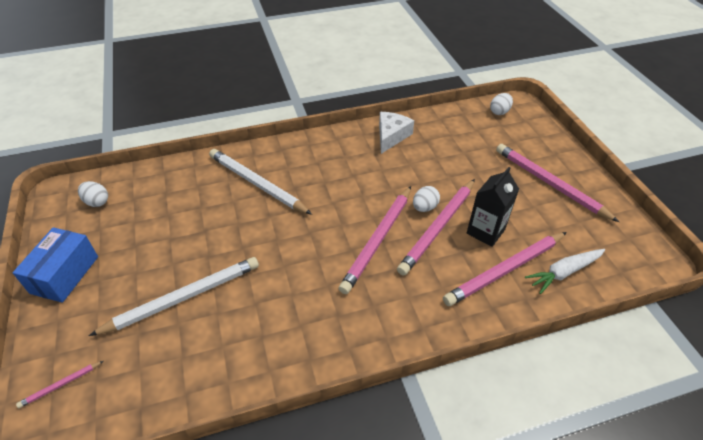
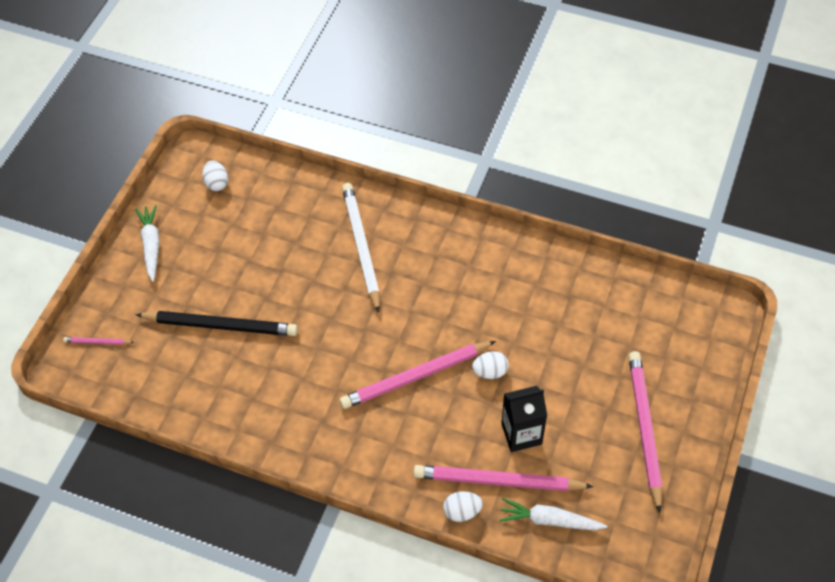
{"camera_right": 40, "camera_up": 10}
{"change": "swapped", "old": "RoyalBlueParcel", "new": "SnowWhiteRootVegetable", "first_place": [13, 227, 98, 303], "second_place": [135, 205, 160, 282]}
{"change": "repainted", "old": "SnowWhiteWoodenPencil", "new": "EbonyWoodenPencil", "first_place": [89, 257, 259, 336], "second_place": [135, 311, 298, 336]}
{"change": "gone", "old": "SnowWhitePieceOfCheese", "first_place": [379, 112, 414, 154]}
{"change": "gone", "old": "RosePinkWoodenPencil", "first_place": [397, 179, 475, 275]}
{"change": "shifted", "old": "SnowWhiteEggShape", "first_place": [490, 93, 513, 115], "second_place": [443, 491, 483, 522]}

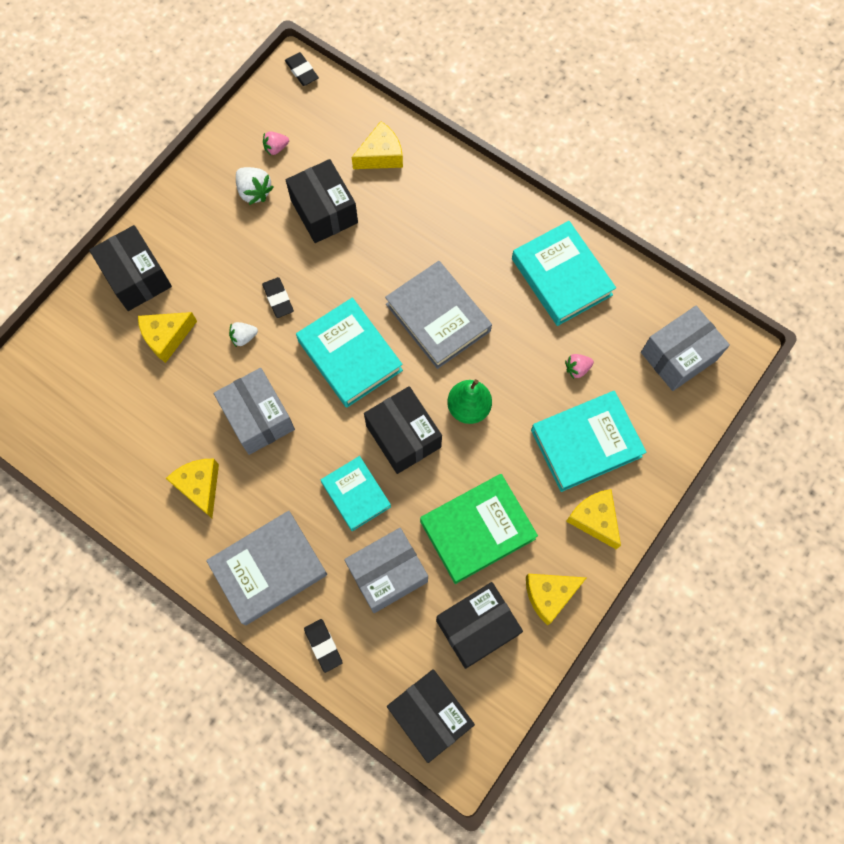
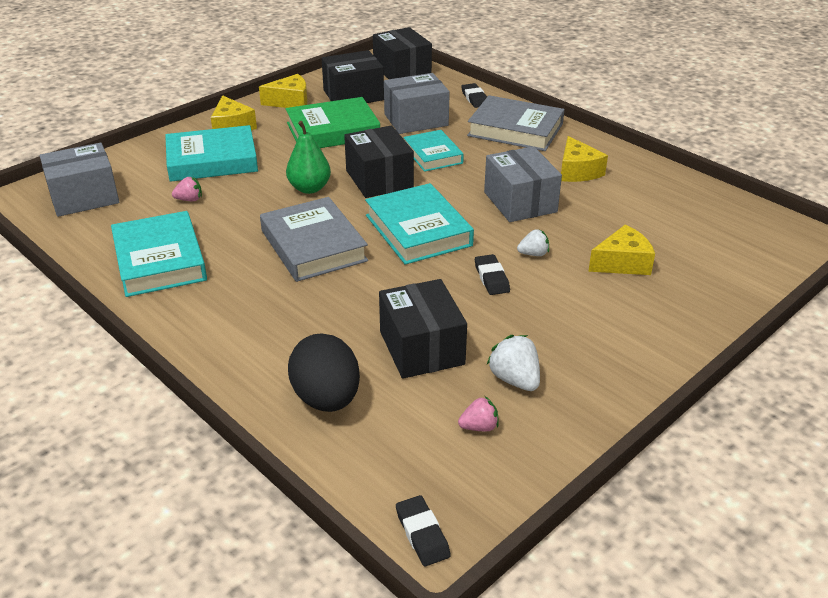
{"camera_right": -170, "camera_up": -35}
{"change": "gone", "old": "EbonyParcel", "first_place": [89, 225, 172, 311]}
{"change": "rotated", "old": "GreyHardback", "first_place": [206, 511, 327, 625], "second_place": [467, 95, 564, 151], "degrees": 45}
{"change": "swapped", "old": "YellowPieceOfCheese", "new": "EbonyEggShape", "first_place": [352, 121, 403, 169], "second_place": [288, 333, 360, 412]}

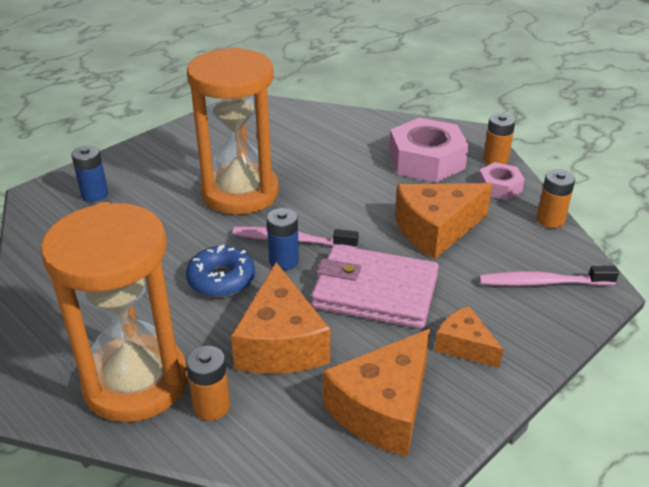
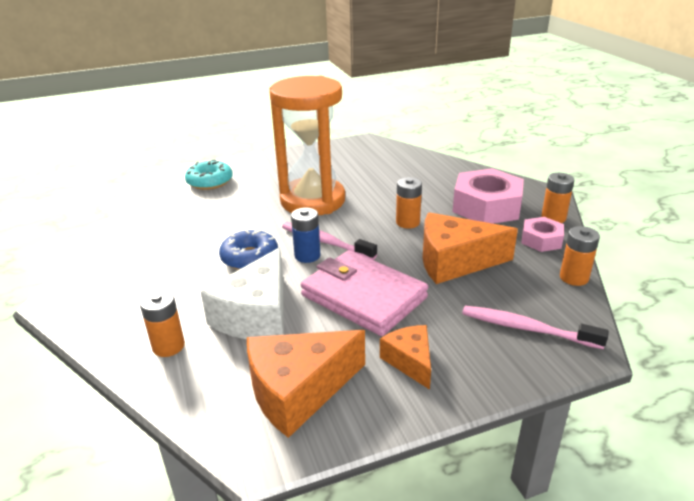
{"camera_right": 25, "camera_up": -5}
{"change": "gone", "old": "OrangeColouredSandTimer", "first_place": [41, 202, 188, 422]}
{"change": "swapped", "old": "RoyalBluePowerCell", "new": "AquaGlazedDonut", "first_place": [71, 145, 108, 202], "second_place": [185, 160, 233, 190]}
{"change": "repainted", "old": "OrangeColouredPieceOfCheese", "new": "SnowWhitePieceOfCheese", "first_place": [231, 262, 330, 374], "second_place": [200, 248, 284, 340]}
{"change": "new", "new": "OrangeColouredPowerCell", "second_place": [396, 177, 422, 229]}

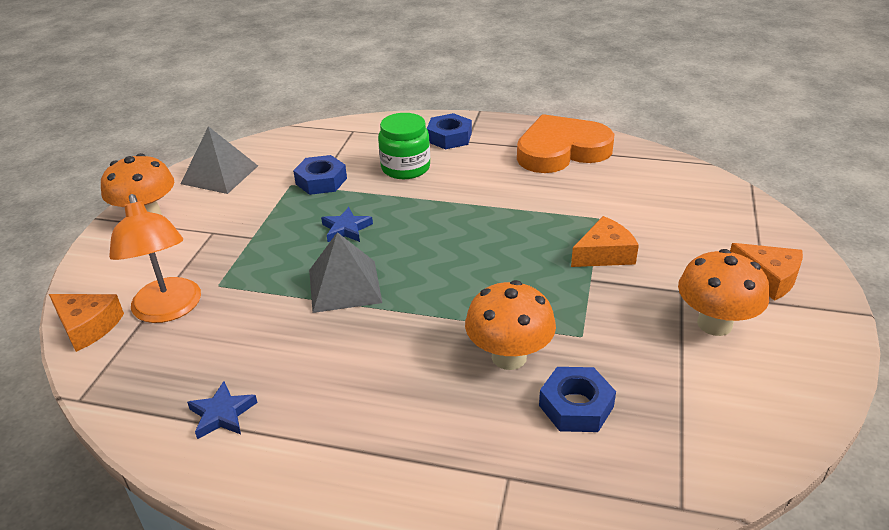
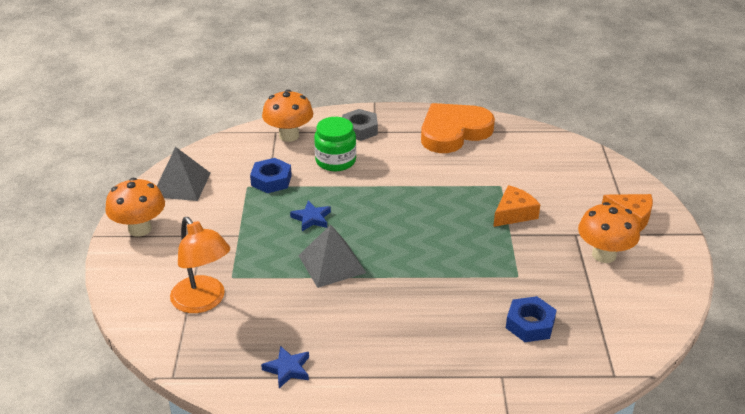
{"camera_right": -15, "camera_up": 0}
{"change": "gone", "old": "OrangeColouredPieceOfCheese", "first_place": [49, 294, 124, 352]}
{"change": "repainted", "old": "RoyalBlueHexNut", "new": "GreyHexNut", "first_place": [427, 113, 472, 149], "second_place": [342, 109, 378, 141]}
{"change": "shifted", "old": "OrangeColouredMushroom", "first_place": [465, 280, 556, 370], "second_place": [262, 90, 313, 142]}

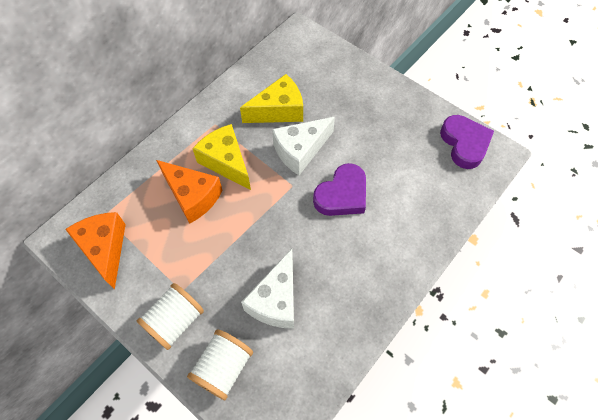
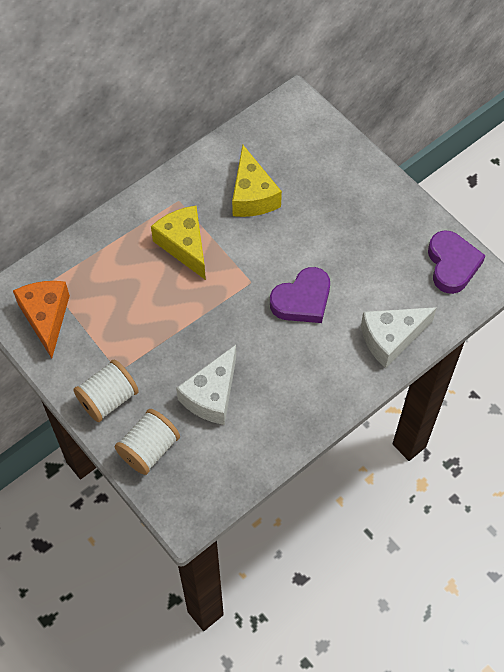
{"camera_right": 10, "camera_up": 0}
{"change": "gone", "old": "OrangeColouredPieceOfCheese", "first_place": [156, 160, 223, 224]}
{"change": "rotated", "old": "YellowPieceOfCheese", "first_place": [240, 74, 303, 123], "second_place": [232, 145, 282, 217], "degrees": 90}
{"change": "shifted", "old": "SnowWhitePieceOfCheese", "first_place": [272, 117, 335, 175], "second_place": [361, 307, 437, 368]}

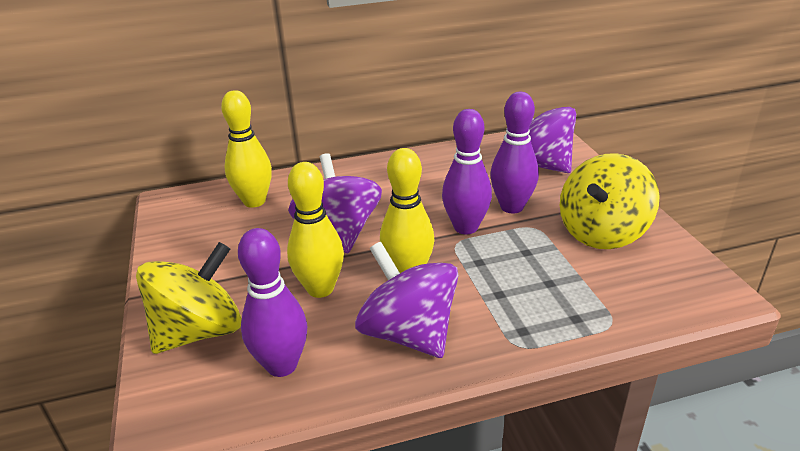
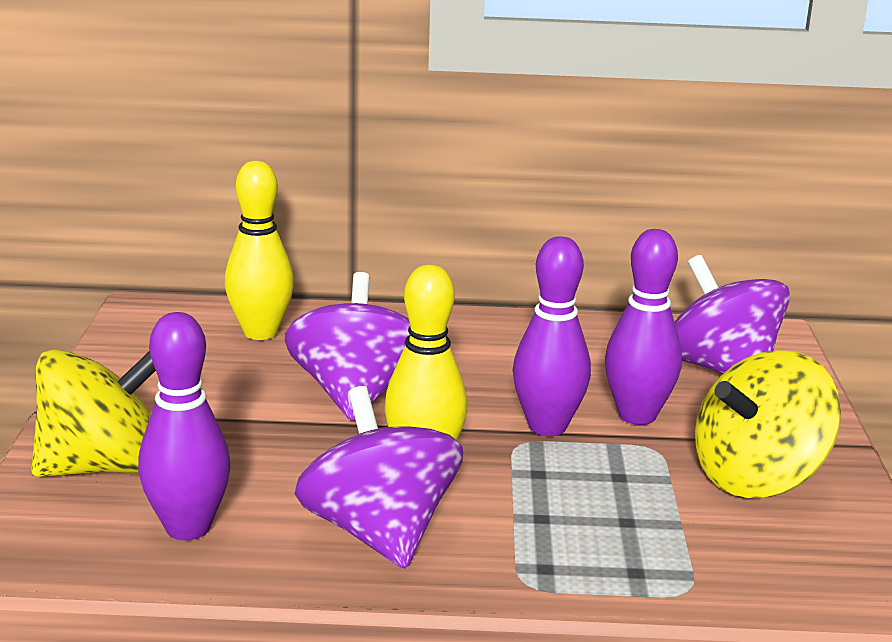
{"camera_right": 15, "camera_up": -10}
{"change": "gone", "old": "YellowBowlingPin", "first_place": [287, 162, 344, 298]}

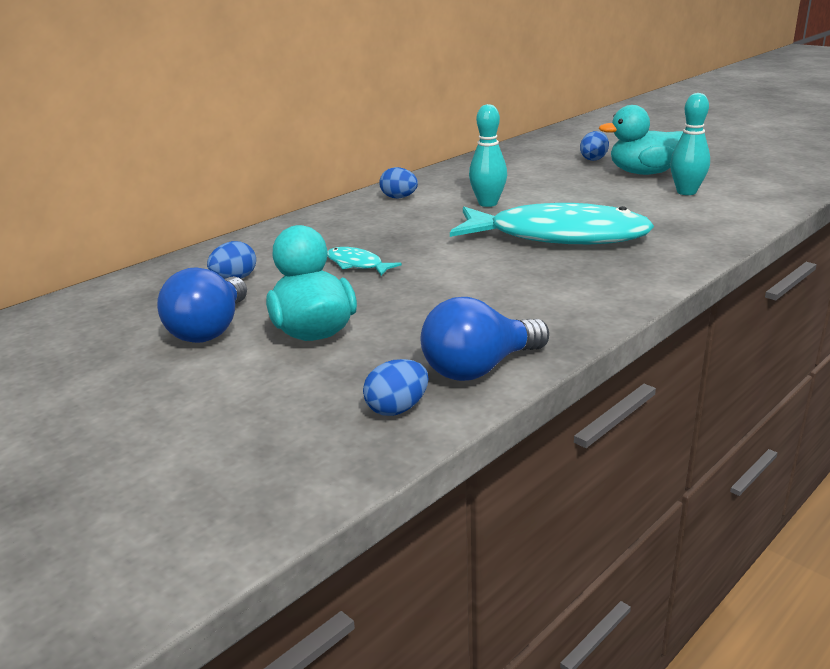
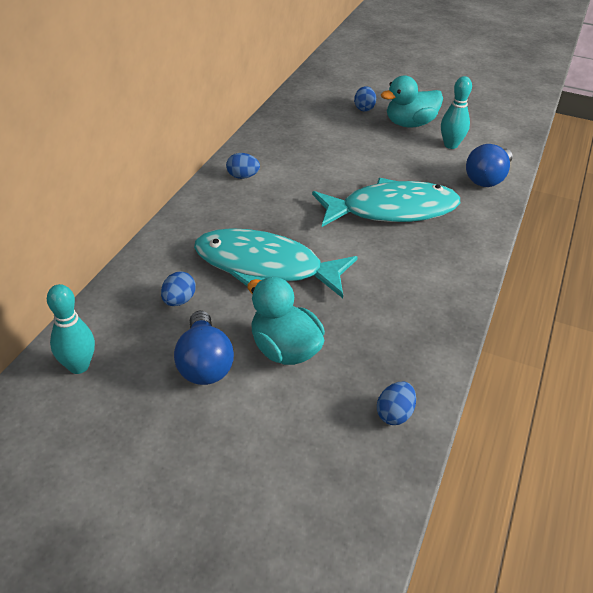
{"camera_right": -25, "camera_up": 15}
{"change": "scaled", "old": "AquaToyFish", "first_place": [327, 247, 402, 276], "second_place": [194, 228, 358, 298], "factor": 2.46}
{"change": "shifted", "old": "RoyalBlueLightBulb", "first_place": [421, 297, 549, 381], "second_place": [466, 144, 513, 187]}
{"change": "shifted", "old": "AquaBowlingPin", "first_place": [469, 104, 507, 207], "second_place": [47, 284, 95, 374]}

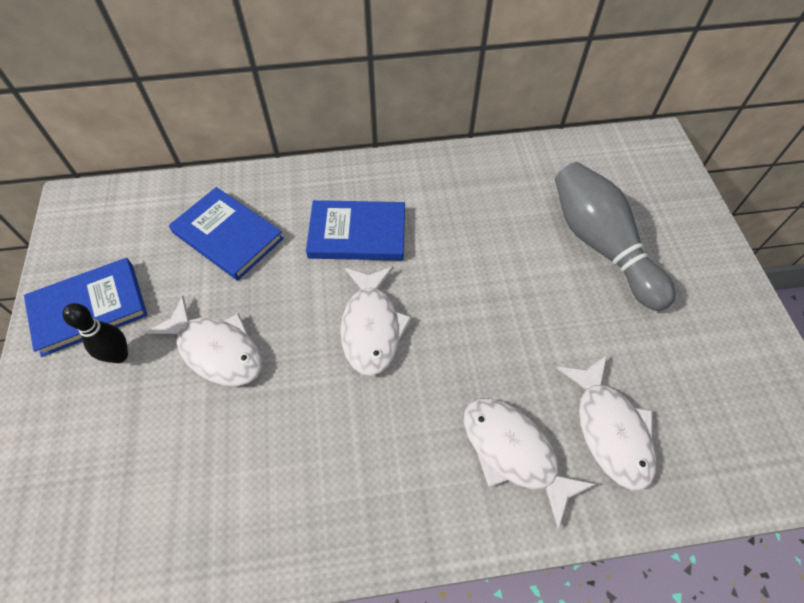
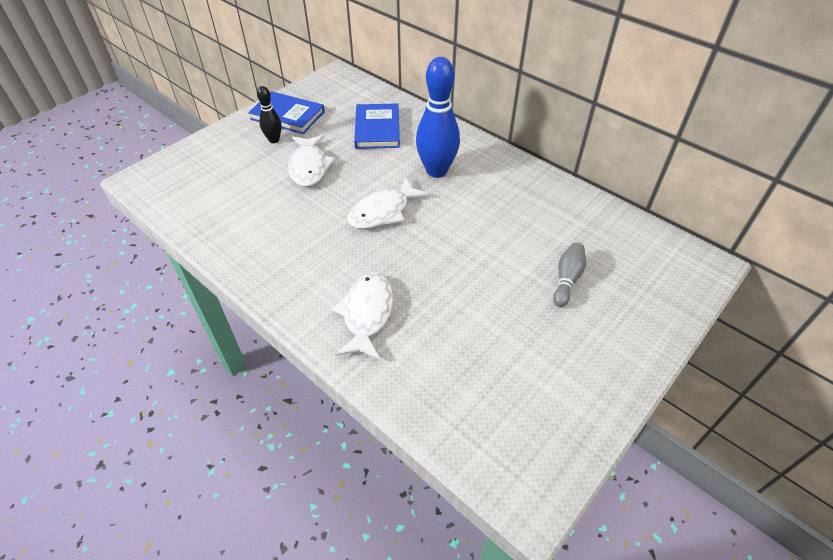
{"camera_right": 50, "camera_up": -10}
{"change": "swapped", "old": "RoyalBlueHardback", "new": "RoyalBlueBowlingPin", "first_place": [306, 200, 405, 261], "second_place": [416, 57, 460, 178]}
{"change": "scaled", "old": "GreyBowlingPin", "first_place": [555, 162, 676, 311], "second_place": [553, 242, 586, 307], "factor": 0.52}
{"change": "gone", "old": "SnowWhiteToyFish", "first_place": [557, 355, 656, 491]}

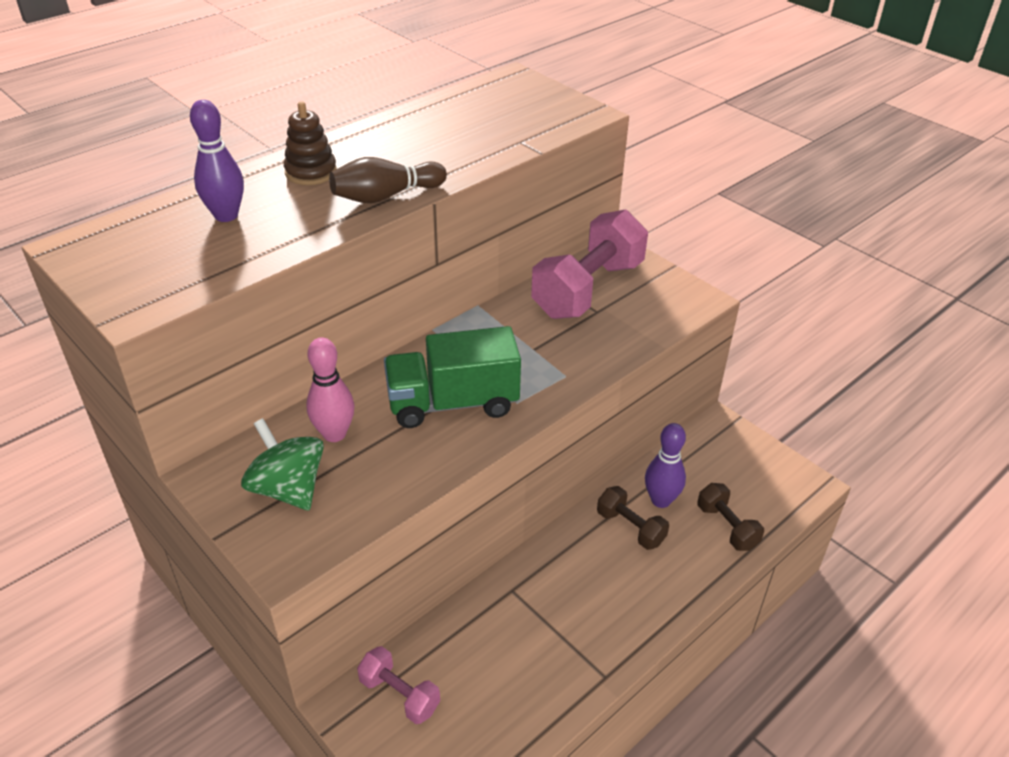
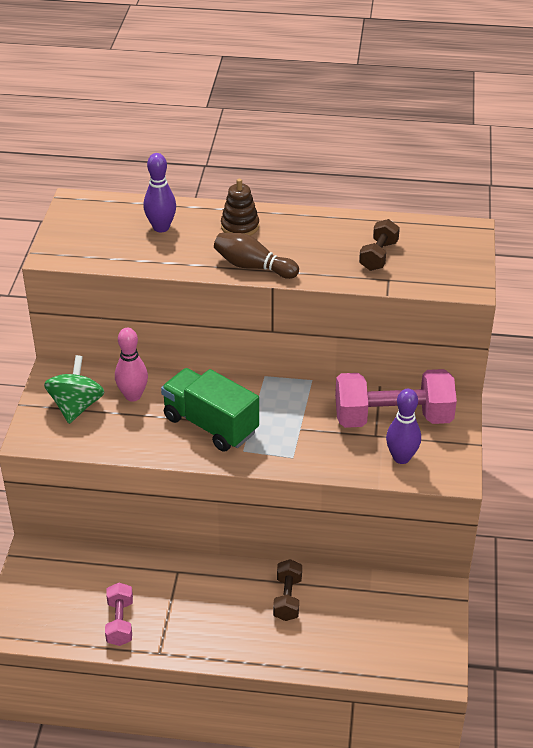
{"camera_right": 50, "camera_up": 0}
{"change": "shifted", "old": "RosePinkFreeWeight", "first_place": [357, 646, 440, 724], "second_place": [105, 583, 133, 646]}
{"change": "shifted", "old": "VioletBowlingPin", "first_place": [645, 423, 686, 508], "second_place": [386, 389, 421, 464]}
{"change": "shifted", "old": "BrownFreeWeight", "first_place": [697, 483, 764, 551], "second_place": [359, 219, 400, 271]}

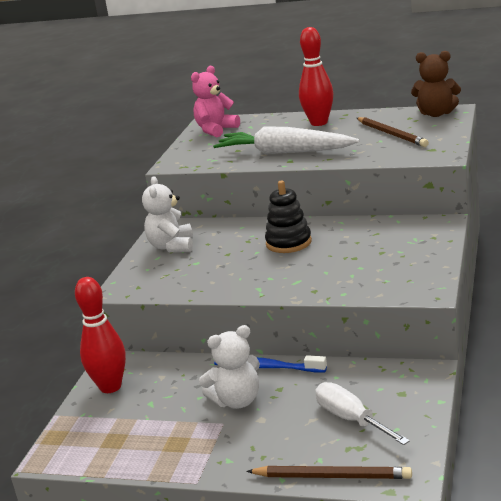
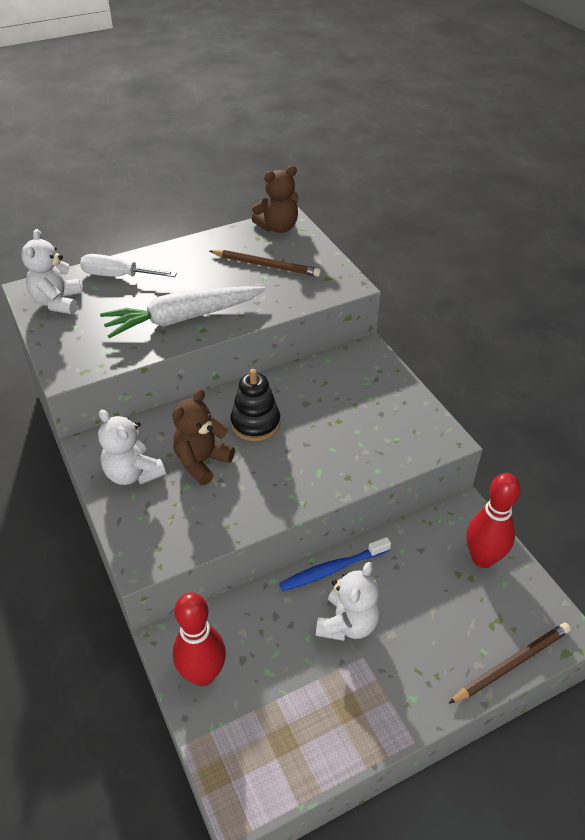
{"camera_right": -45, "camera_up": 20}
{"change": "repainted", "old": "RosePinkStuffedBear", "new": "SnowWhiteStuffedBear", "first_place": [191, 66, 240, 137], "second_place": [21, 229, 82, 314]}
{"change": "shifted", "old": "ScarletBowlingPin", "first_place": [299, 27, 333, 126], "second_place": [467, 473, 521, 568]}
{"change": "shifted", "old": "SnowWhiteScrewdriver", "first_place": [315, 382, 410, 445], "second_place": [80, 254, 177, 277]}
{"change": "new", "new": "BrownStuffedBear", "second_place": [172, 389, 235, 485]}

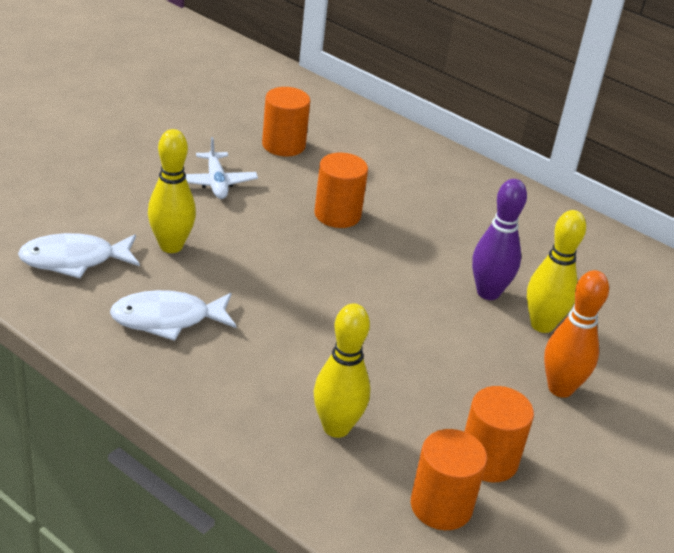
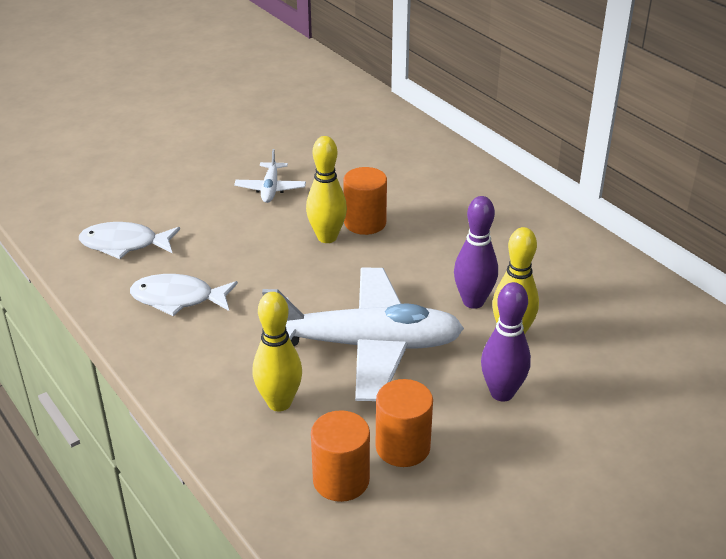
{"camera_right": 20, "camera_up": 0}
{"change": "shifted", "old": "YellowBowlingPin", "first_place": [148, 129, 196, 253], "second_place": [306, 136, 347, 243]}
{"change": "gone", "old": "OrangeColouredCylinderShape", "first_place": [262, 87, 310, 156]}
{"change": "repainted", "old": "OrangeColouredBowlingPin", "new": "VioletBowlingPin", "first_place": [544, 270, 609, 398], "second_place": [481, 282, 531, 401]}
{"change": "new", "new": "SnowWhitePlane", "second_place": [262, 268, 464, 401]}

